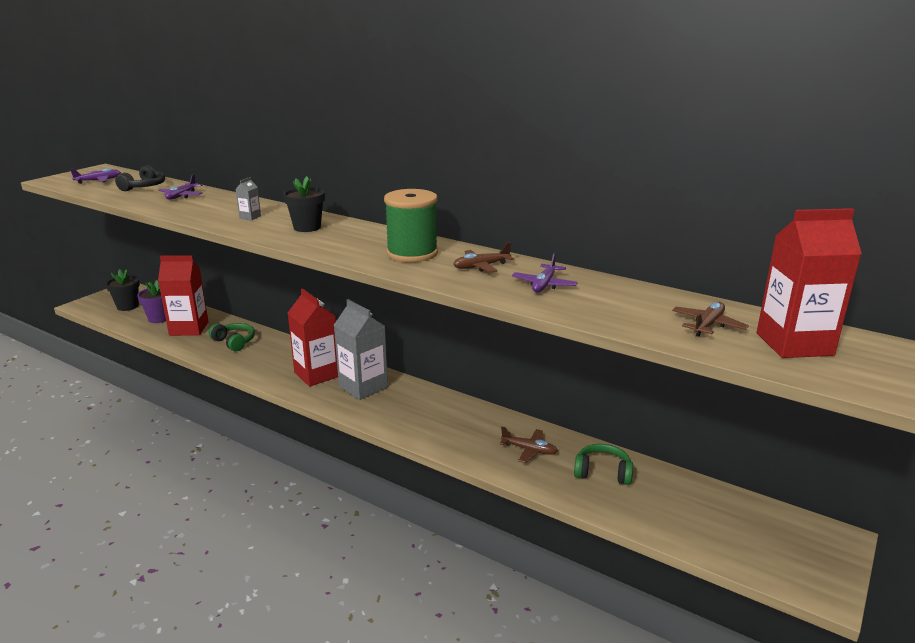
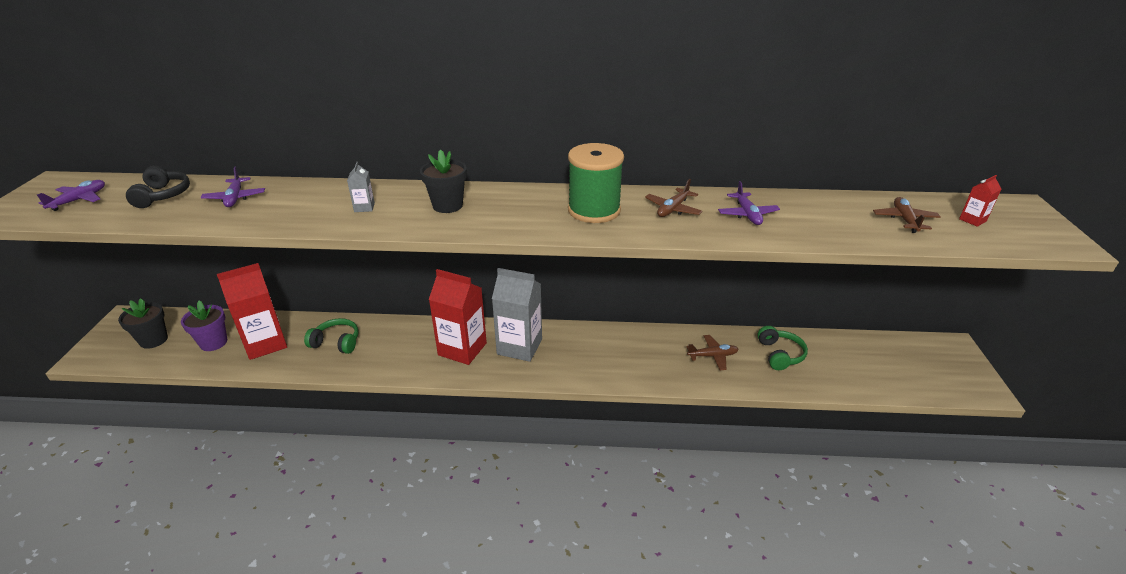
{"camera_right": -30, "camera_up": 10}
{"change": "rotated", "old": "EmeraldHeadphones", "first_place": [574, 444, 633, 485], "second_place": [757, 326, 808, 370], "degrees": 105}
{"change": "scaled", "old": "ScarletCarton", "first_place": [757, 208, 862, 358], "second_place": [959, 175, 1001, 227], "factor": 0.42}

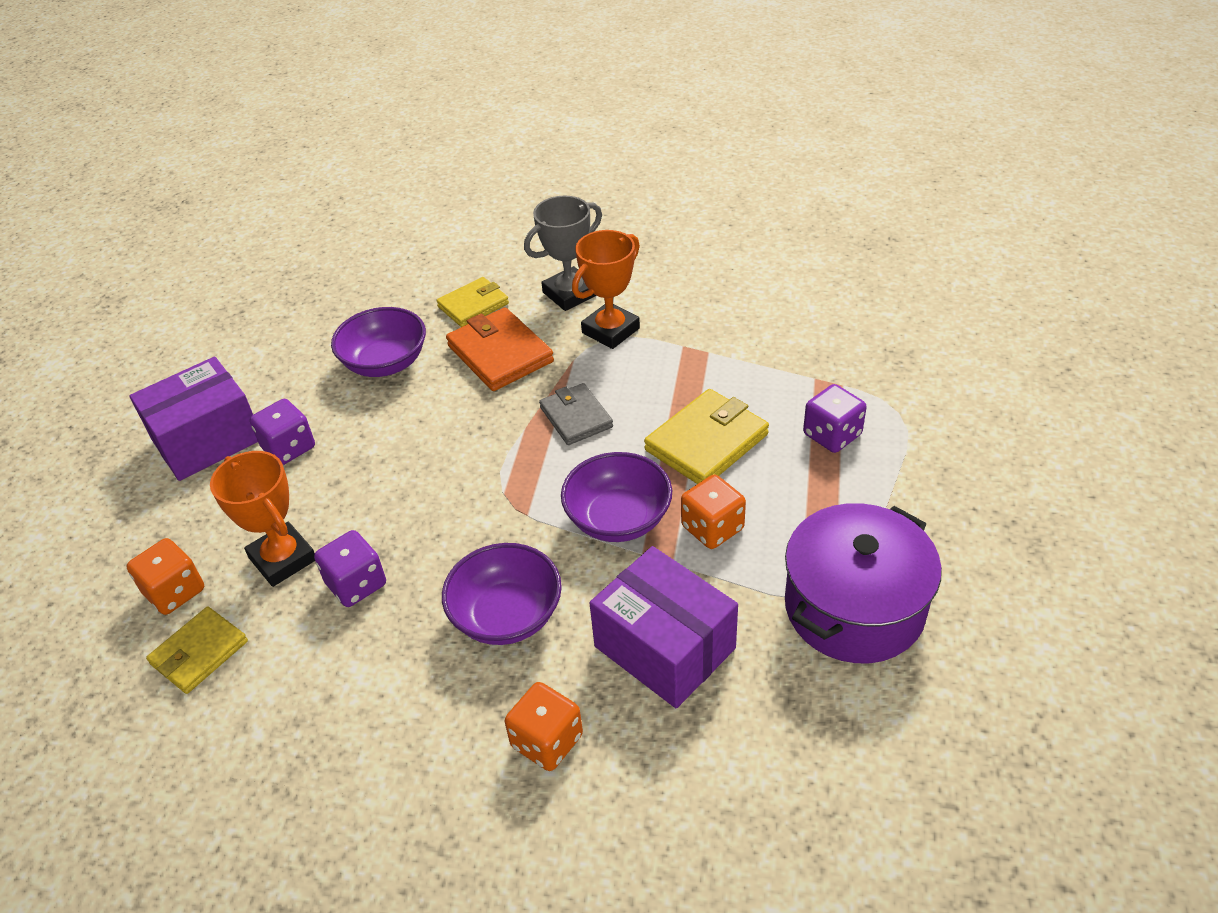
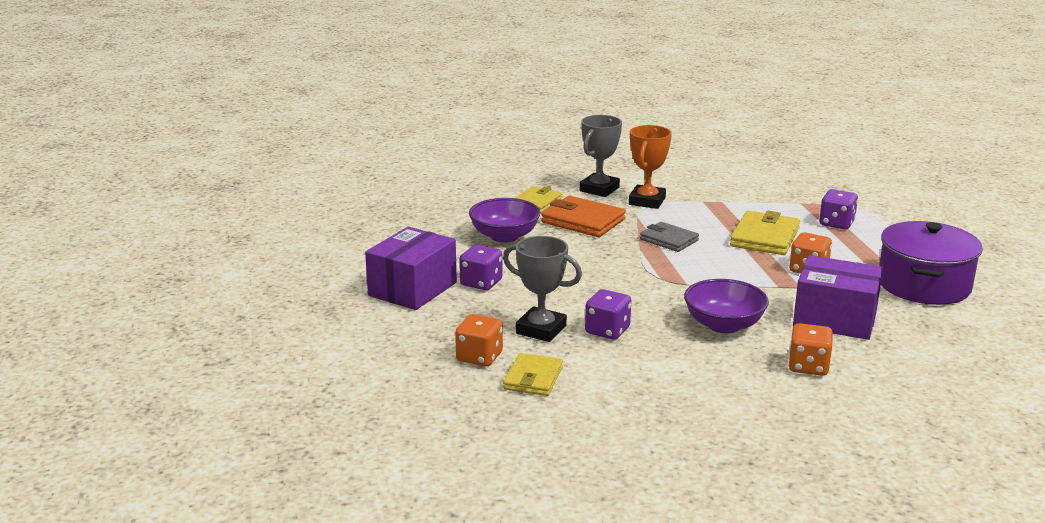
{"camera_right": -25, "camera_up": -20}
{"change": "repainted", "old": "OrangeColouredTrophy", "new": "GreyTrophy", "first_place": [210, 451, 315, 587], "second_place": [503, 236, 582, 342]}
{"change": "gone", "old": "VioletDeepDish", "first_place": [561, 452, 672, 542]}

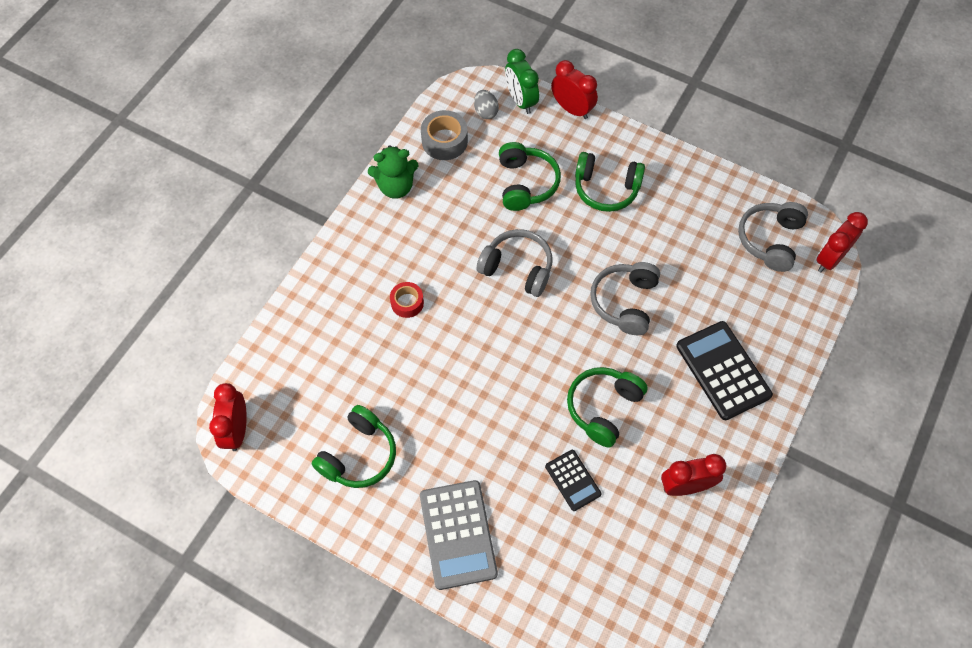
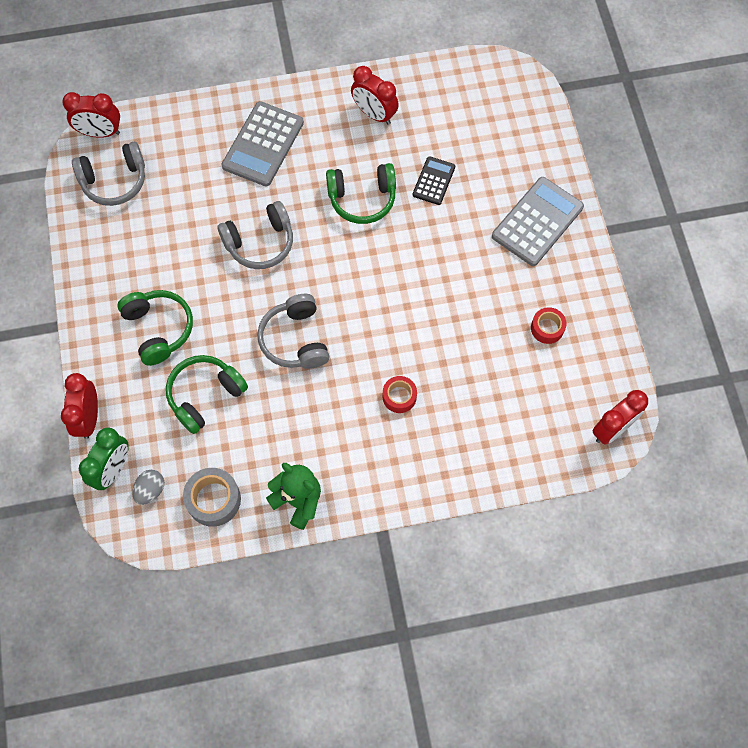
{"camera_right": -130, "camera_up": 5}
{"change": "swapped", "old": "EmeraldHeadphones", "new": "ScarletTape", "first_place": [311, 405, 396, 488], "second_place": [531, 307, 567, 344]}
{"change": "repainted", "old": "EbonyAddingMachine", "new": "GreyAddingMachine", "first_place": [676, 321, 773, 420], "second_place": [222, 101, 304, 187]}

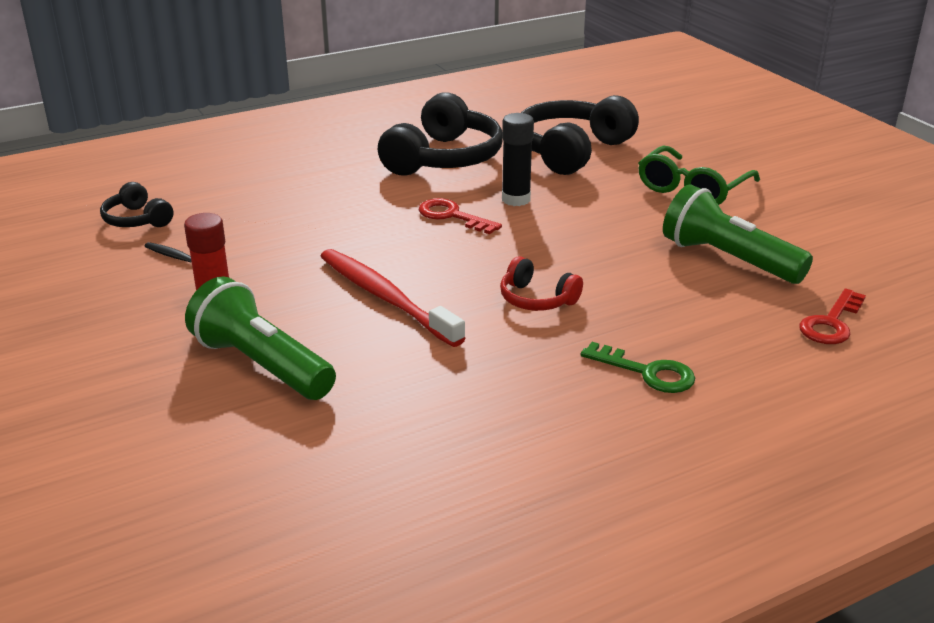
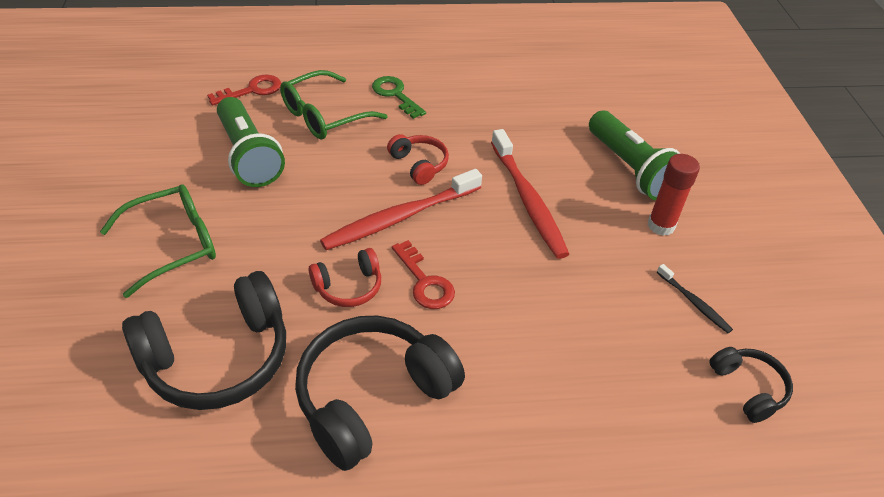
{"camera_right": -160, "camera_up": 15}
{"change": "swapped", "old": "EbonyStickOfGlue", "new": "ScarletHeadphones", "first_place": [502, 113, 534, 206], "second_place": [309, 248, 381, 307]}
{"change": "new", "new": "EmeraldSpectacles", "second_place": [280, 70, 388, 139]}
{"change": "new", "new": "ScarletToothBrush", "second_place": [320, 169, 482, 250]}

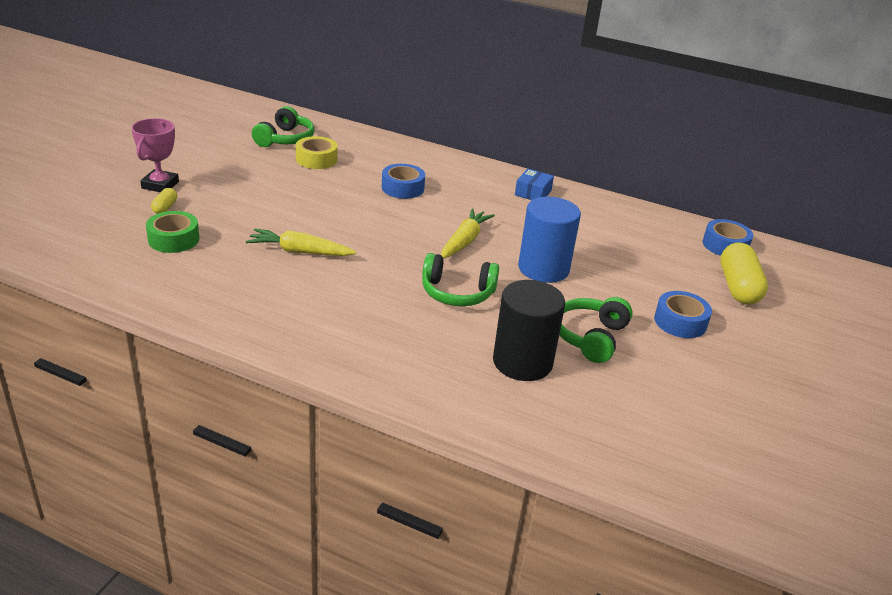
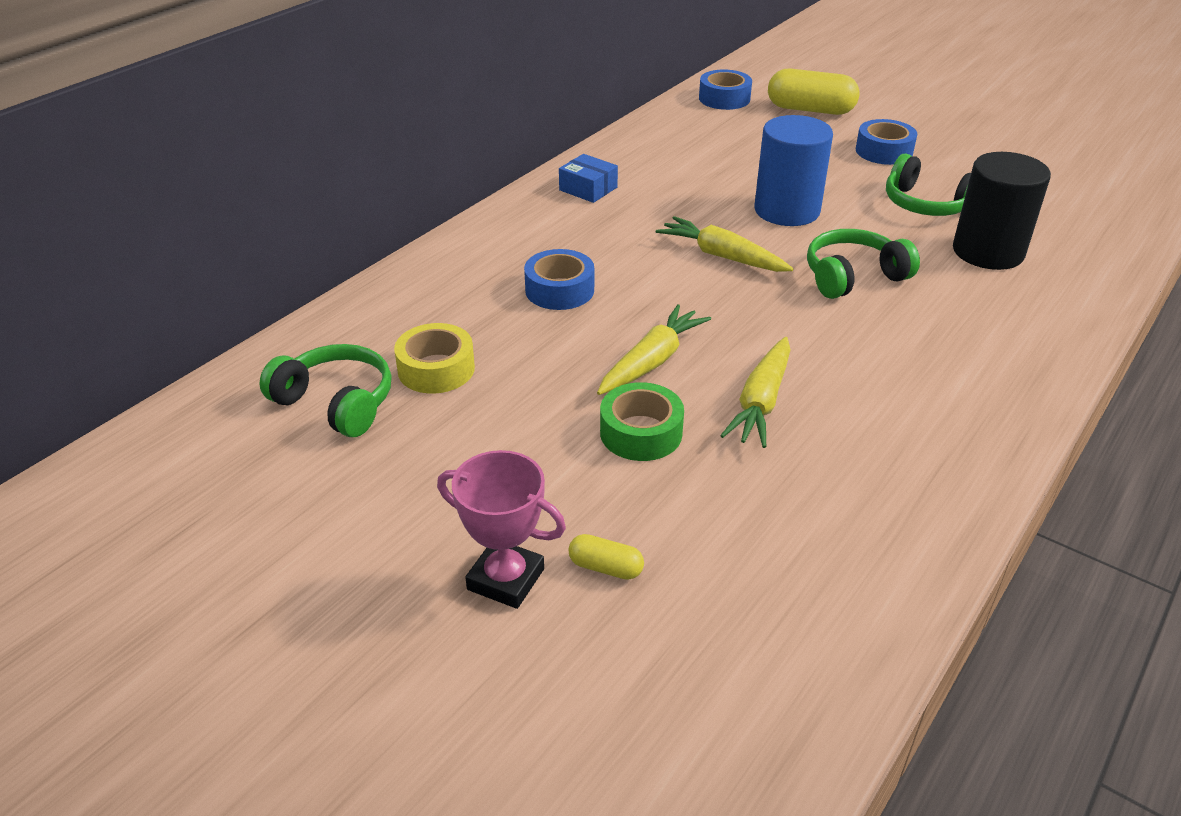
{"camera_right": -75, "camera_up": 5}
{"change": "shifted", "old": "EmeraldTape", "first_place": [146, 211, 199, 253], "second_place": [600, 382, 684, 461]}
{"change": "rotated", "old": "EmeraldHeadphones", "first_place": [422, 253, 499, 306], "second_place": [807, 229, 920, 299], "degrees": -135}
{"change": "new", "new": "YellowRootVegetable", "second_place": [597, 304, 711, 395]}

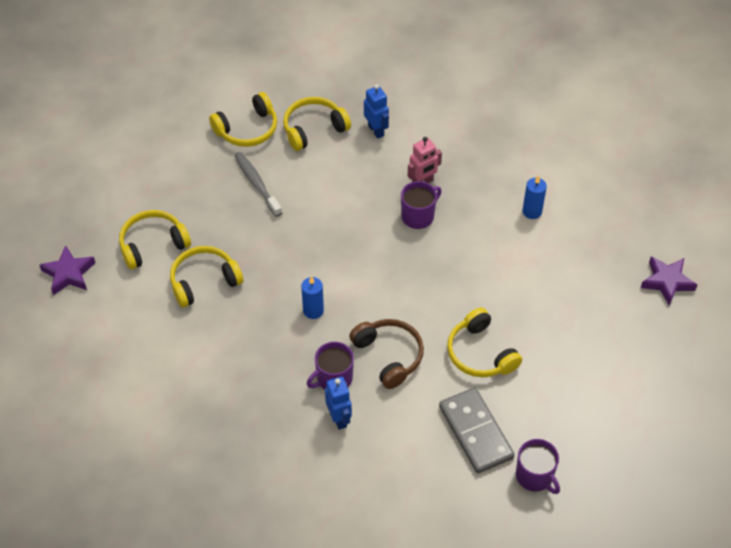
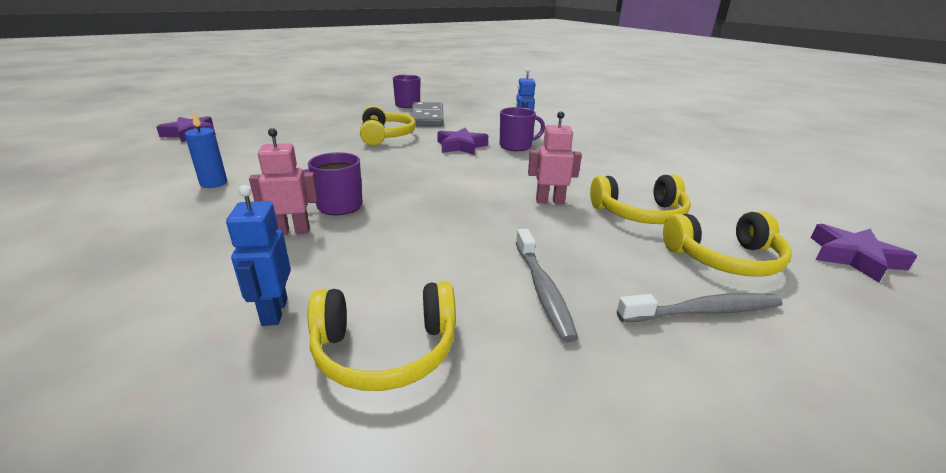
{"camera_right": -160, "camera_up": -25}
{"change": "gone", "old": "YellowHeadphones", "first_place": [209, 92, 277, 147]}
{"change": "gone", "old": "RoyalBlueCandle", "first_place": [301, 276, 324, 319]}
{"change": "swapped", "old": "BrownHeadphones", "new": "VioletFivePointedStar", "first_place": [349, 319, 424, 389], "second_place": [437, 128, 488, 155]}
{"change": "new", "new": "RosePinkRobot", "second_place": [528, 111, 582, 204]}
{"change": "new", "new": "GreyToothBrush", "second_place": [617, 293, 782, 322]}

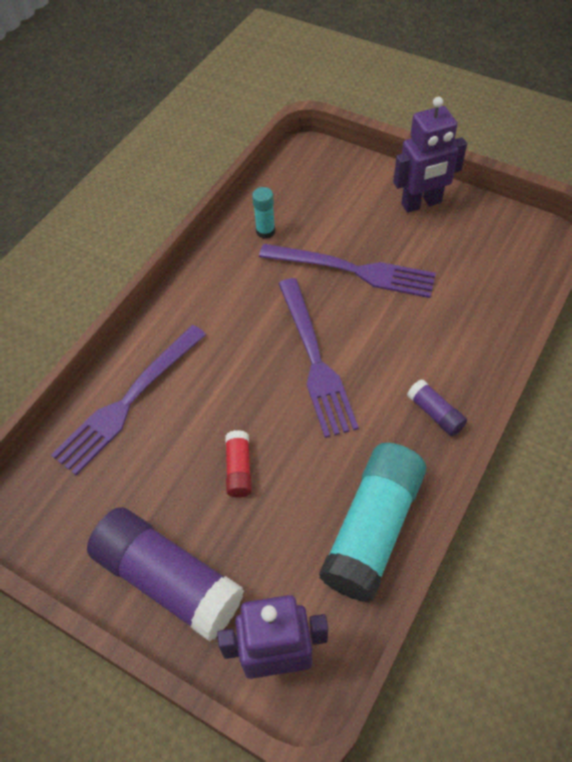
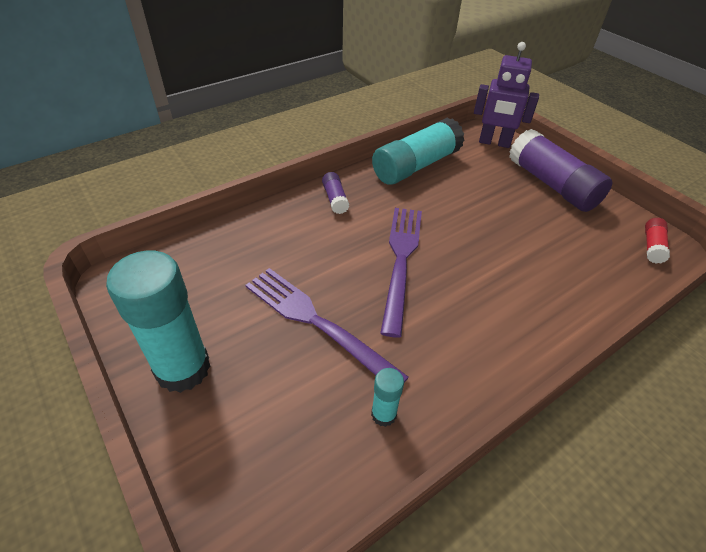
{"camera_right": -160, "camera_up": -10}
{"change": "gone", "old": "VioletTableFork", "first_place": [51, 325, 206, 475]}
{"change": "shifted", "old": "ScarletStickOfGlue", "first_place": [225, 430, 252, 498], "second_place": [645, 218, 670, 264]}
{"change": "swapped", "old": "VioletRobot", "new": "AquaStickOfGlue", "first_place": [393, 97, 467, 213], "second_place": [106, 250, 210, 393]}

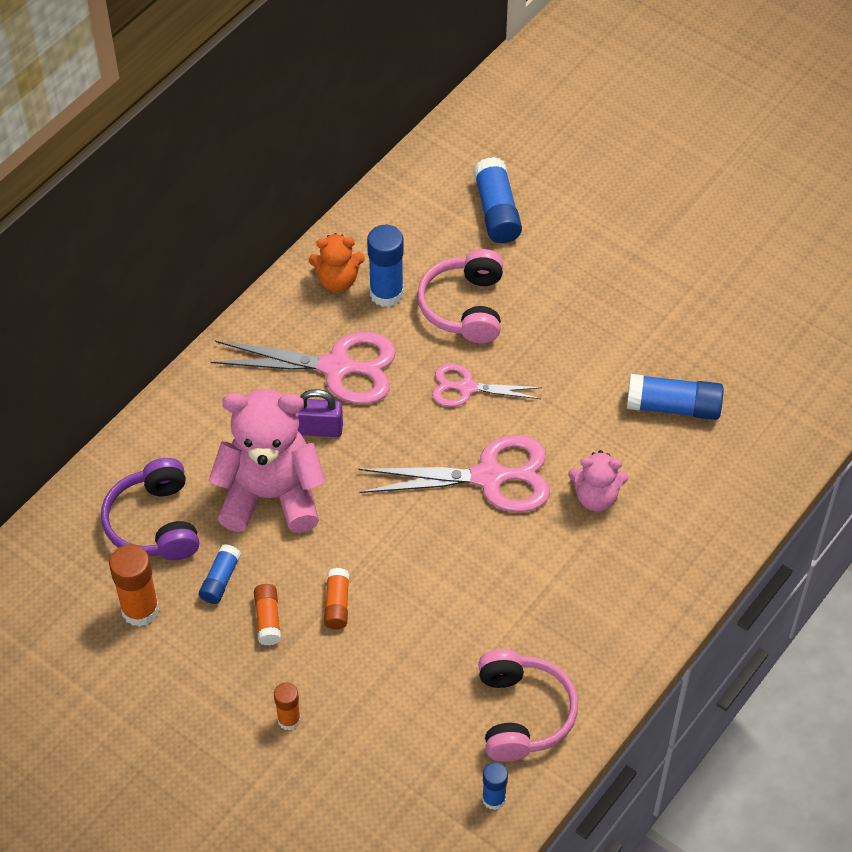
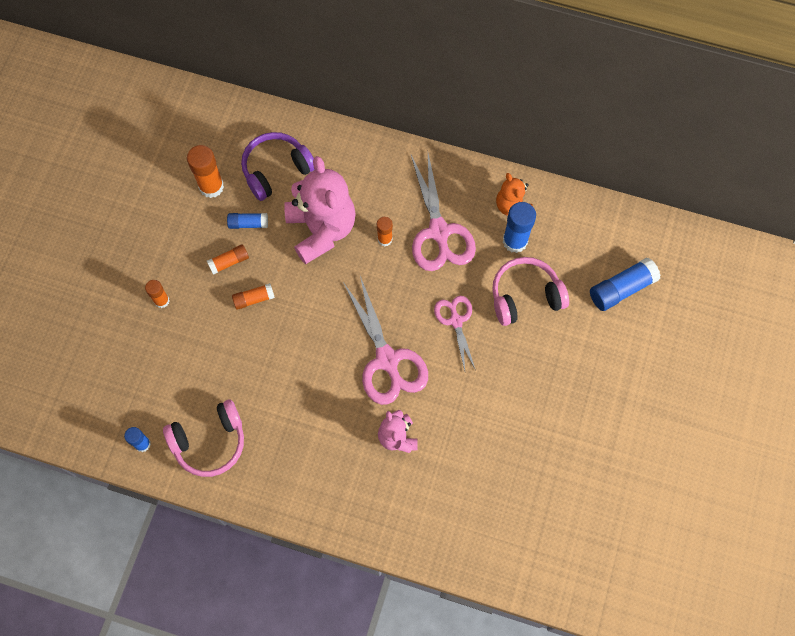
{"camera_right": 70, "camera_up": 15}
{"change": "swapped", "old": "VioletPadlock", "new": "OrangeColouredStickOfGlue", "first_place": [298, 389, 343, 437], "second_place": [377, 217, 393, 246]}
{"change": "gone", "old": "RoyalBlueStickOfGlue", "first_place": [627, 374, 723, 420]}

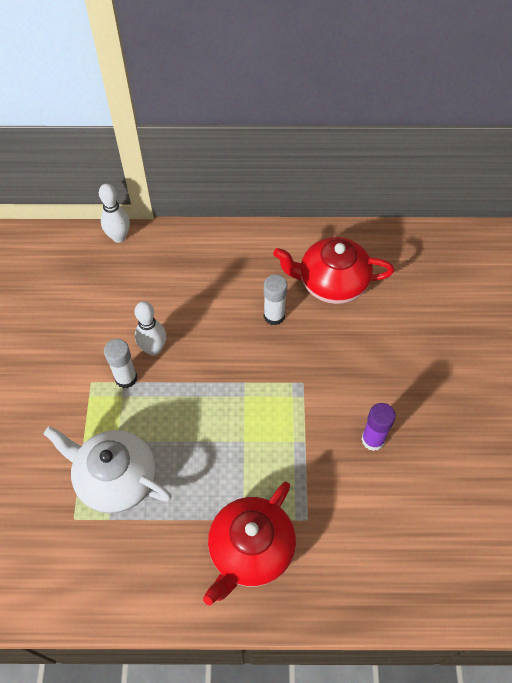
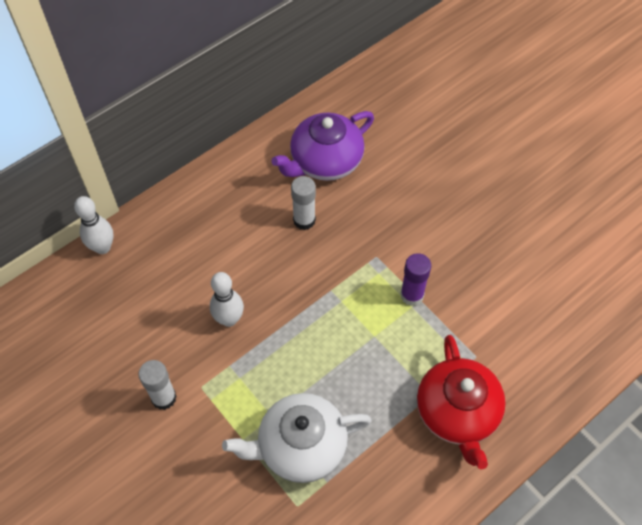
{"camera_right": -40, "camera_up": 0}
{"change": "shifted", "old": "SnowWhiteStickOfGlue", "first_place": [104, 339, 137, 388], "second_place": [138, 360, 177, 410]}
{"change": "repainted", "old": "ScarletChinaTeapot", "new": "VioletChinaTeapot", "first_place": [273, 237, 394, 304], "second_place": [271, 111, 374, 181]}
{"change": "shifted", "old": "VioletStickOfGlue", "first_place": [361, 403, 396, 451], "second_place": [400, 253, 431, 306]}

